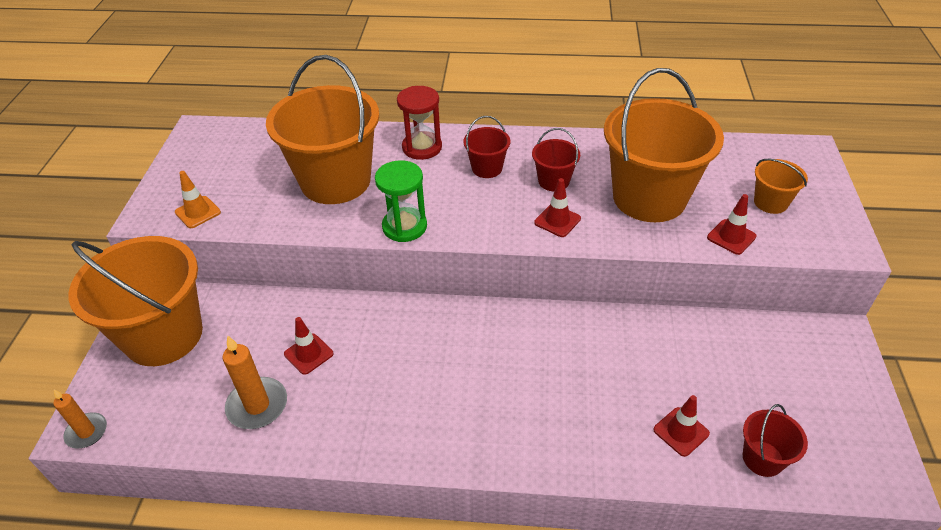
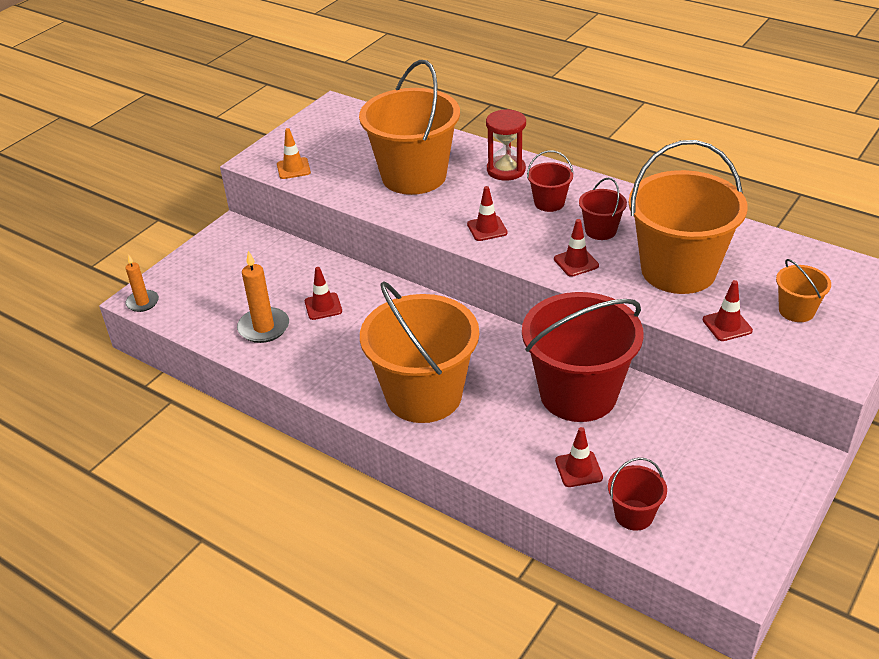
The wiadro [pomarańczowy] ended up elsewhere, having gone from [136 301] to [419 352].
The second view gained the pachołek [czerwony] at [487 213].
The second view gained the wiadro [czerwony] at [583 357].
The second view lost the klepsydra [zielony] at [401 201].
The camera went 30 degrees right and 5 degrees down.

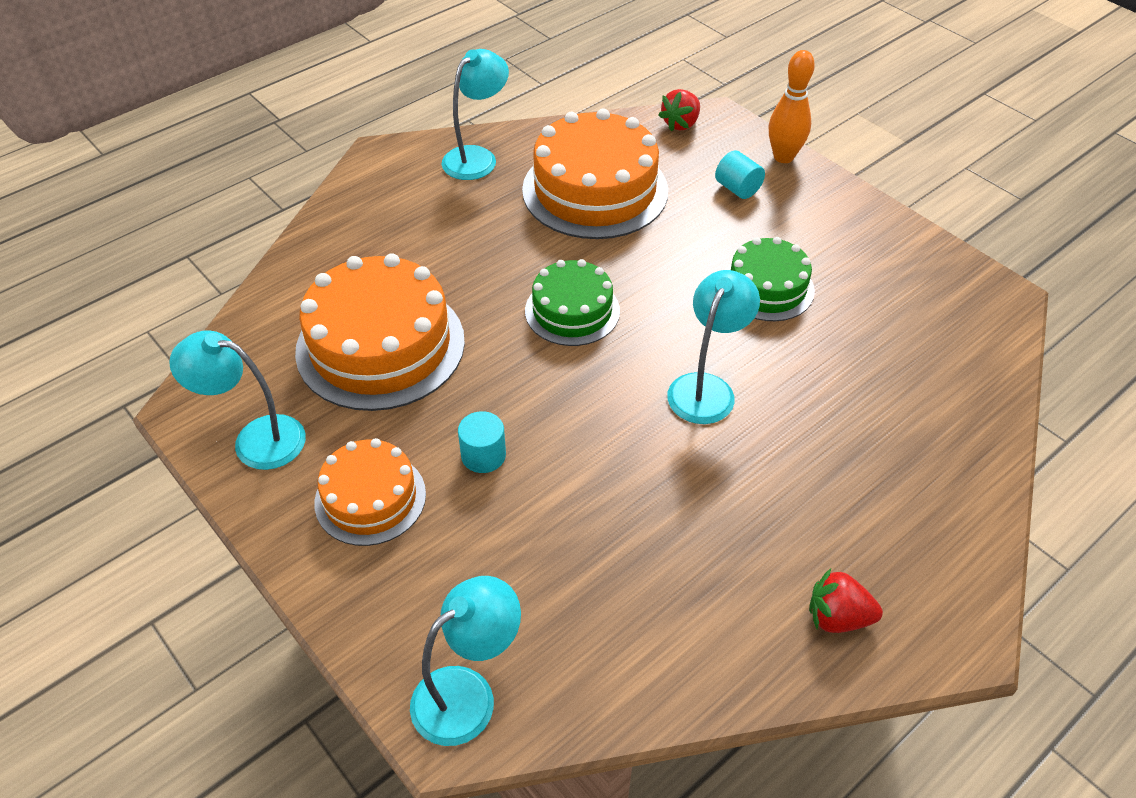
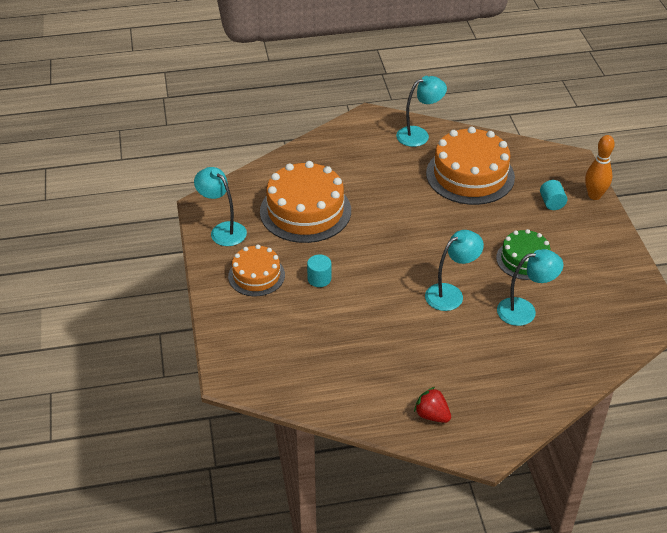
The lampka [turkusowy] ended up elsewhere, having gone from [465 661] to [530 287].
The second view lost the tort [zielony] at [572 302].
The second view lost the truskawka [czerwony] at [679 110].
The camera went 30 degrees right and 5 degrees down.

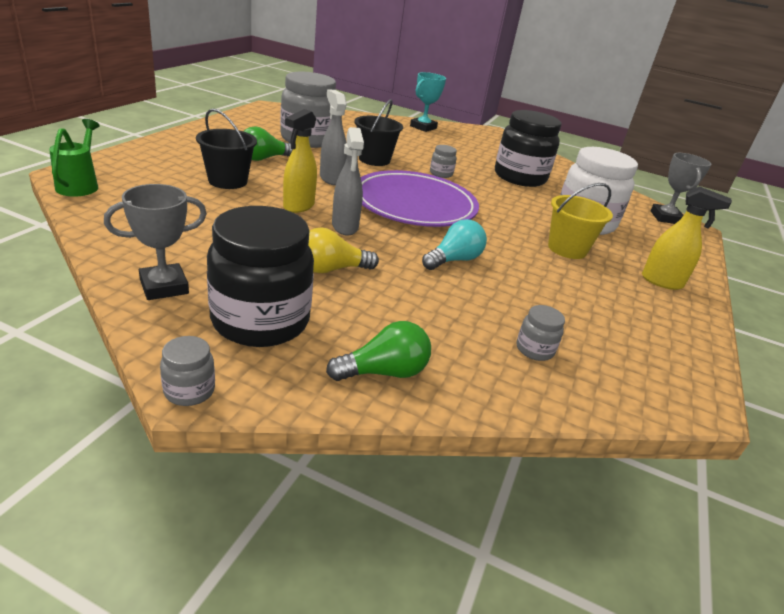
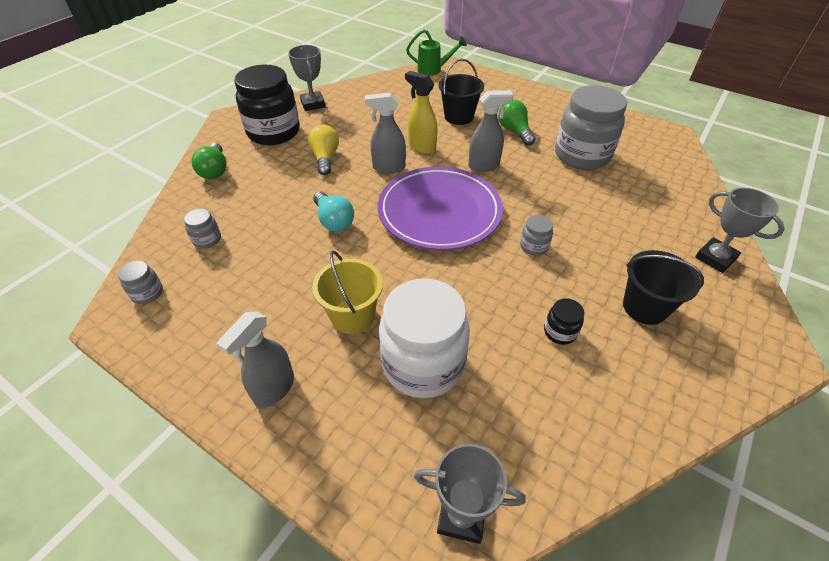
The słoik [szary] ended up elsewhere, having gone from [187 371] to [140 282].
What was the spryskiwacz [żółty] at [687 238] turned into the spryskiwacz [szary] at [255 359].
The size of the słoik [czarny] at [528 148] changed by a factor of 0.42.
The wiadro [czarny] ended up elsewhere, having gone from [378 132] to [663 287].
What was the puchar [turkusowy] at [428 102] turned into the puchar [szary] at [740 230].
The camera went 105 degrees right and 15 degrees up.

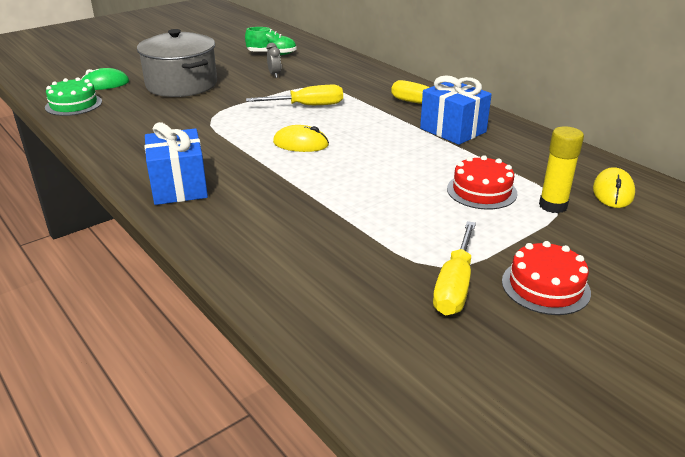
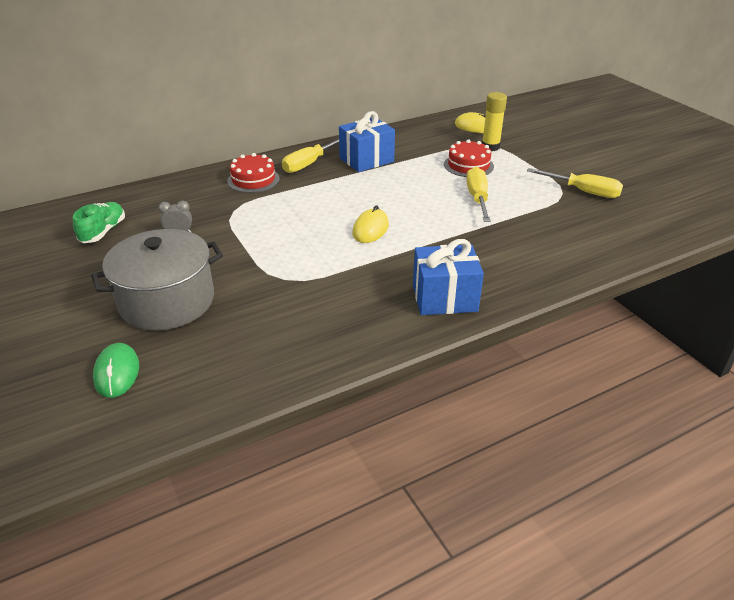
The tort [czerwony] ended up elsewhere, having gone from [546 278] to [253 173].
The śrubokręt [żółty] ended up elsewhere, having gone from [294 95] to [478 194].
The second view lost the tort [zielony] at [73 96].
The camera went 80 degrees left and 5 degrees up.

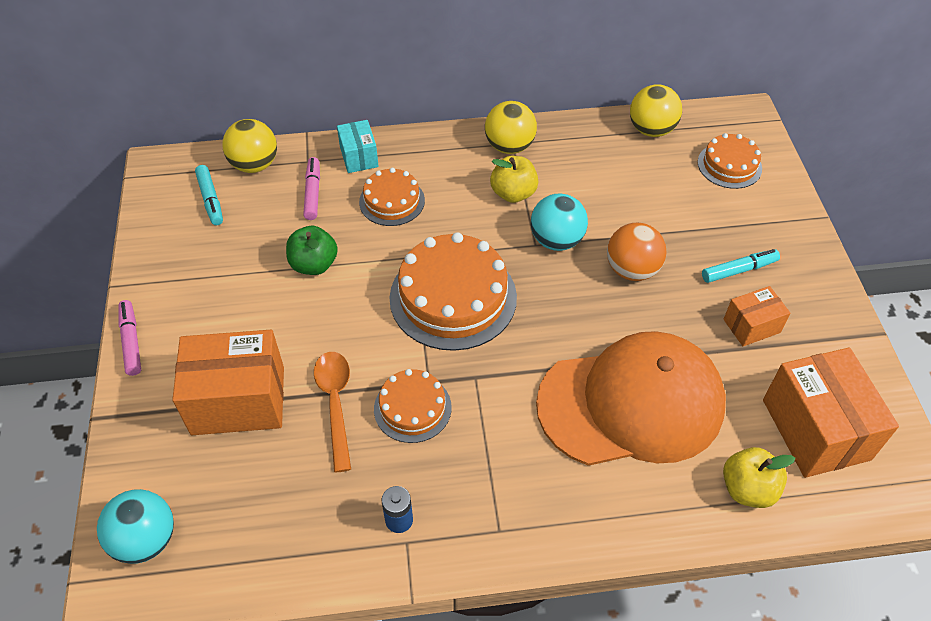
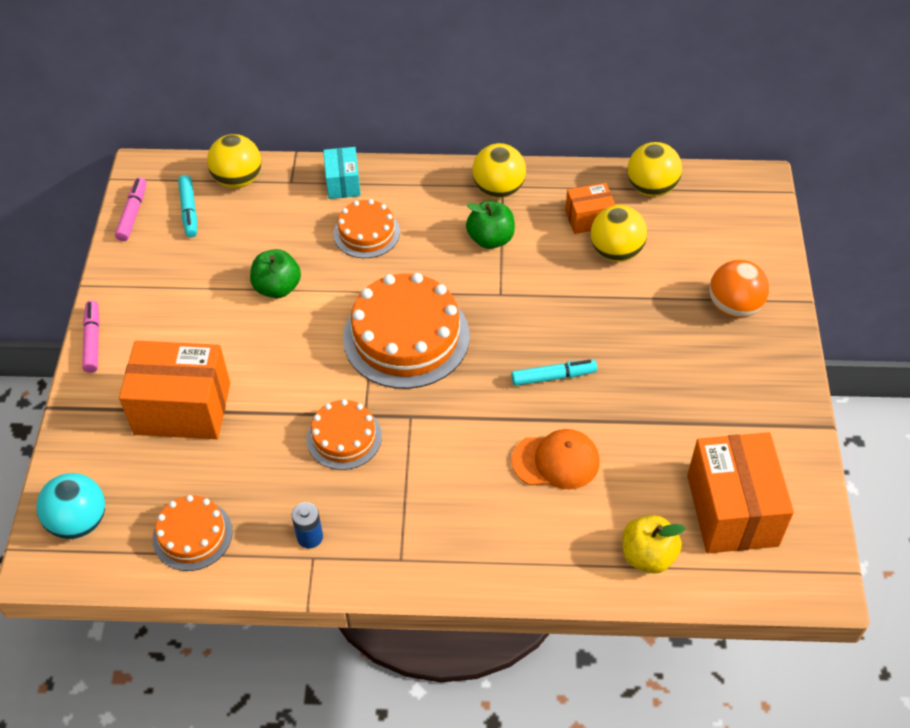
The flamaster [różowy] ended up elsewhere, having gone from [311 188] to [131 209].
The tort [pomarańczowy] ended up elsewhere, having gone from [730 161] to [193 533].
What was the jabłko [żółty] at [514 179] turned into the jabłko [zielony] at [490 225].
The flamaster [turkusowy] ended up elsewhere, having gone from [741 266] to [554 373].
The size of the czapka [pomarańczowy] at [631 398] changed by a factor of 0.47.
The pudełko [pomarańczowy] ended up elsewhere, having gone from [756 316] to [590 208].
The second view gained the piłka [żółty] at [619 233].
The piłka [pomarańczowy] ended up elsewhere, having gone from [636 252] to [739 289].
The second view lost the łyżka [pomarańczowy] at [332 412].
The second view lost the piłka [turkusowy] at [559 222].
The camera went 10 degrees right and 0 degrees up.

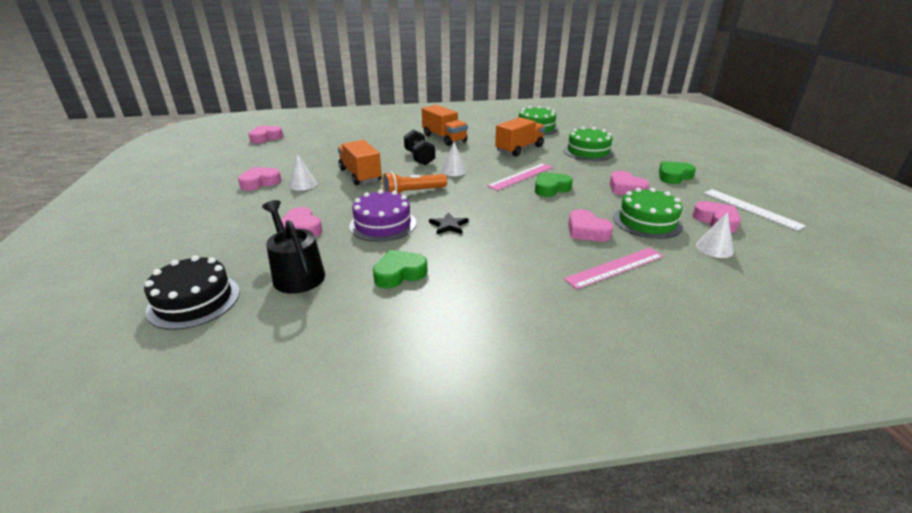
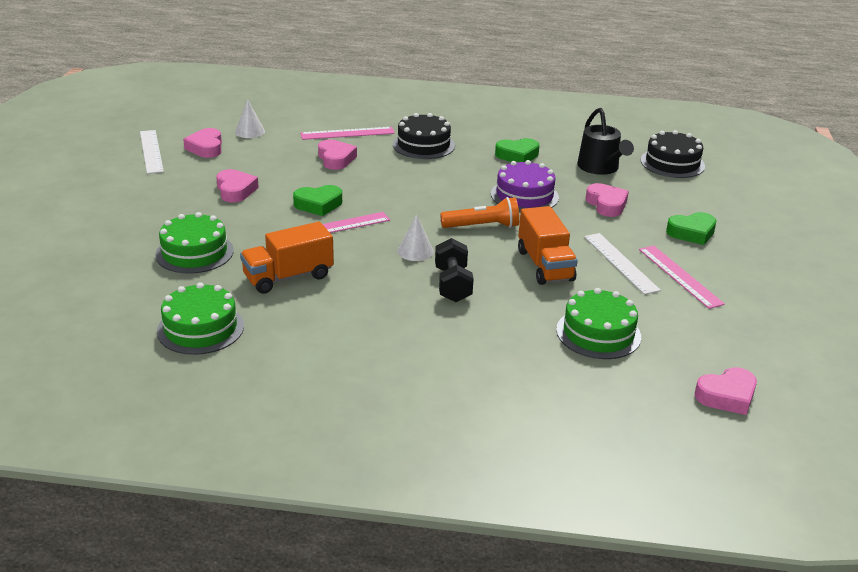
The second view gained the tort [czarny] at [424 136].
The tort [zielony] ended up elsewhere, having gone from [648 213] to [598 323].
Where the stożek [biały] stood at [303 172], the linijka [biały] came to stand at [622 264].
Where the serce [różowy] stood at [260 179], the linijka [różowy] came to stand at [682 277].
The serce [zielony] ended up elsewhere, having gone from [677 172] to [691 228].
The second view lost the ciężarówka [pomarańczowy] at [445 125].
The second view lost the gwiazda [czarny] at [448 223].
The camera went 165 degrees left and 0 degrees up.

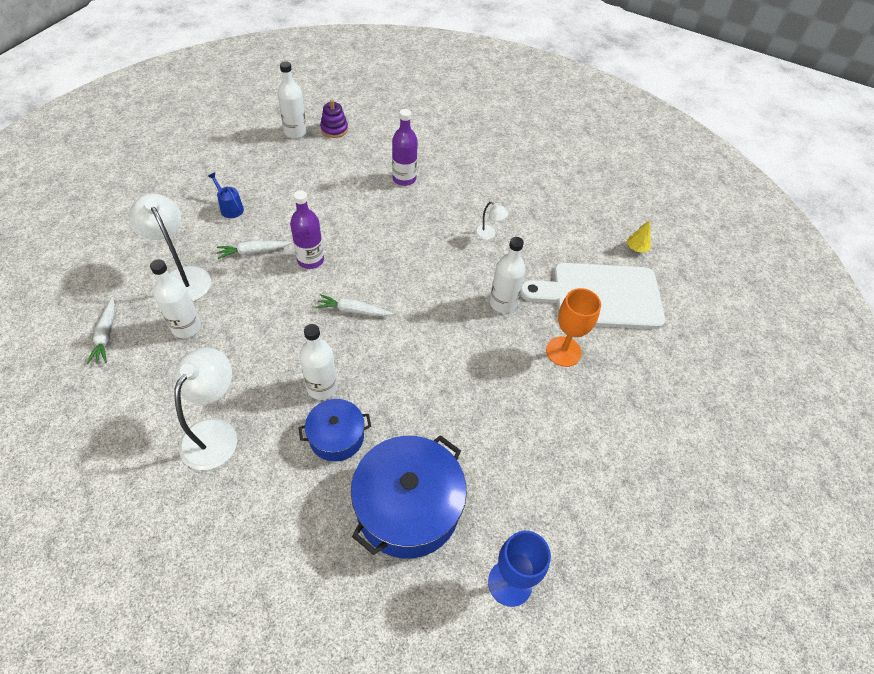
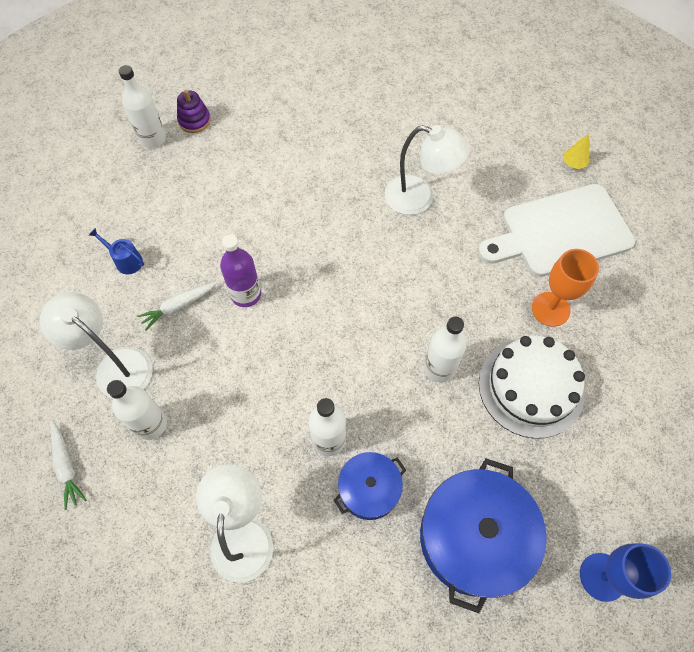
The size of the lampka [biały] at [491 221] changed by a factor of 2.11.
The butelka [biały] ended up elsewhere, having gone from [508 275] to [445 349].
The second view gained the tort [biały] at [532 387].
The second view lost the marchewka [biały] at [354 305].
The second view lost the butelka [fioletowy] at [405 147].
The camera went 15 degrees left and 10 degrees up.

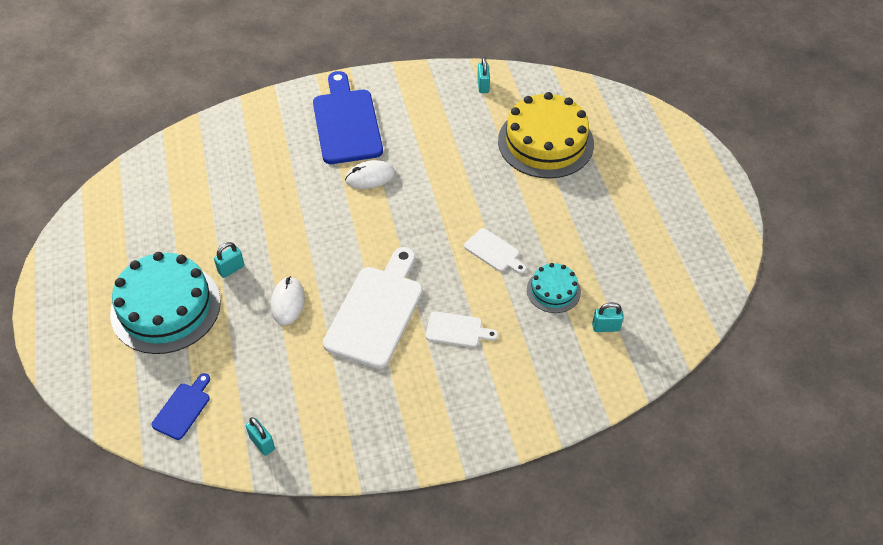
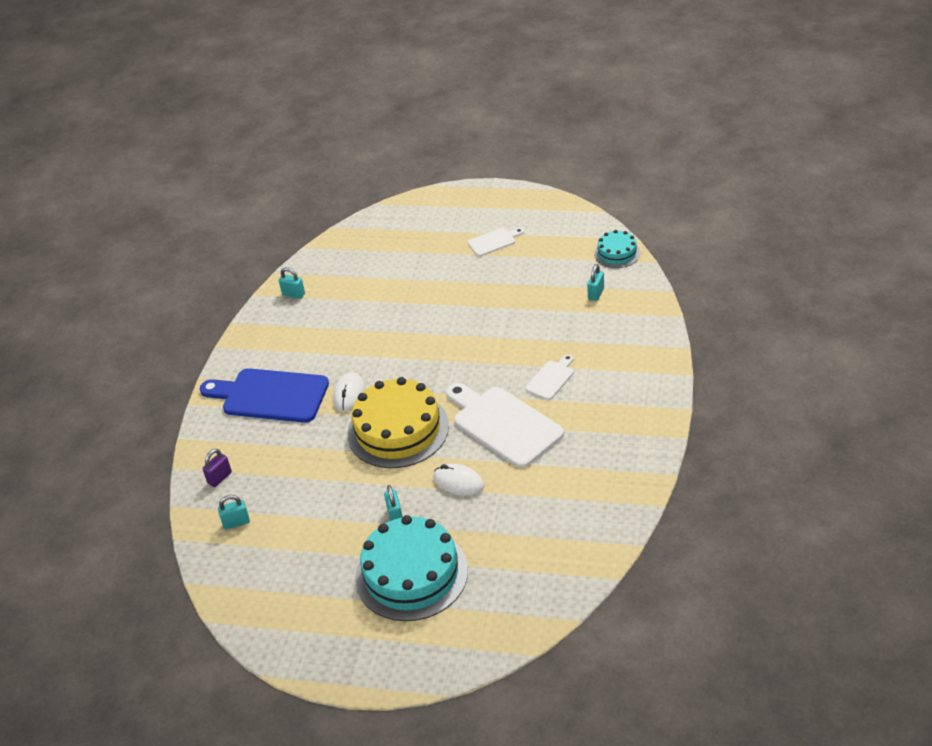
The second view gained the kłódka [fioletowy] at [217 468].
The kłódka [turkusowy] ended up elsewhere, having gone from [260 436] to [234 512].
The tort [żółty] ended up elsewhere, having gone from [546 135] to [398 422].
The deska do krojenia [biały] ended up elsewhere, having gone from [495 251] to [496 242].
The tort [turkusowy] ended up elsewhere, having gone from [554 288] to [617 249].
The second view lost the deska do krojenia [niebieski] at [180 406].
The camera went 60 degrees left and 10 degrees down.

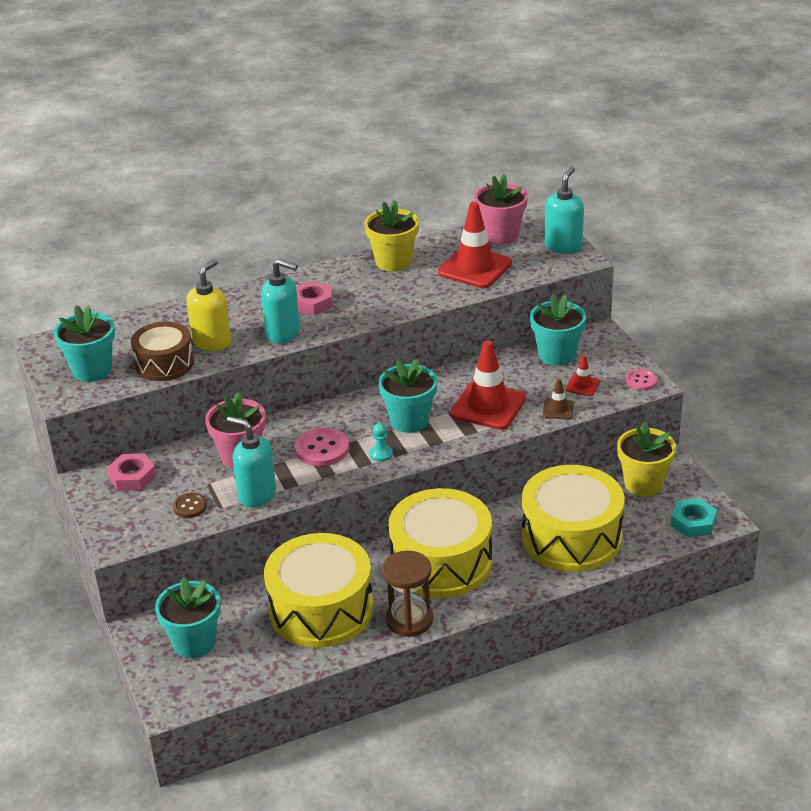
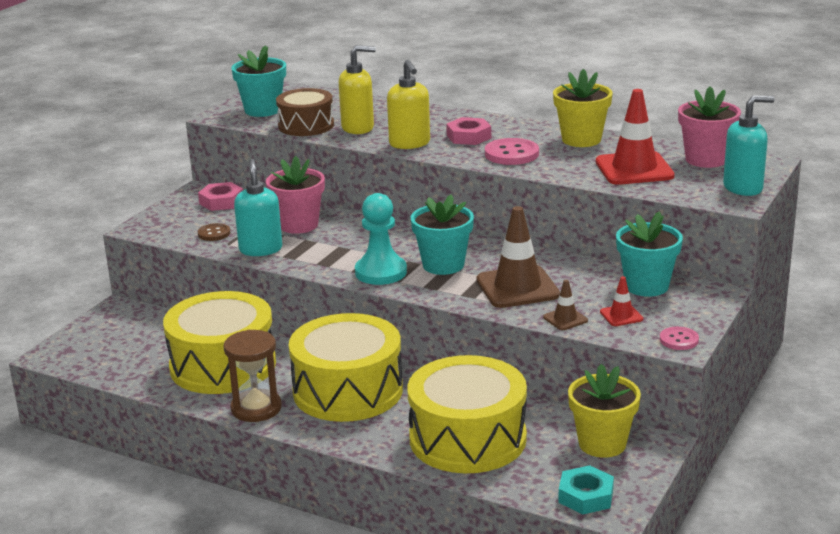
The size of the pionek [turkusowy] at [381 442] changed by a factor of 2.13.
What was the dozownik mydła [turkusowy] at [280 301] turned into the dozownik mydła [żółty] at [408 104].
What was the pachołek [czerwony] at [488 385] turned into the pachołek [brązowy] at [518 257].
The guzik [różowy] ended up elsewhere, having gone from [322 446] to [512 151].
The second view lost the doniczka [turkusowy] at [188 617].
The camera went 50 degrees right and 10 degrees down.

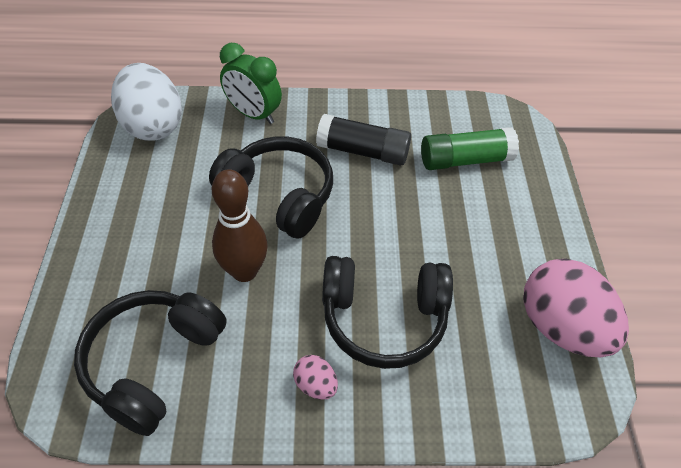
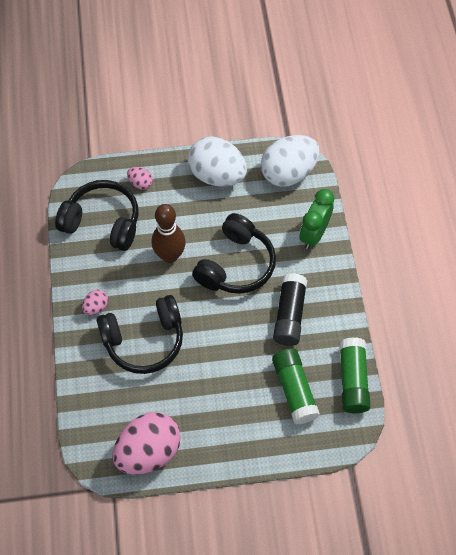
The słuchawki [czarny] at [387 312] ended up facing another way, 105 degrees counterclockwise from before.
The second view gained the jajko [różowy] at [140 178].
The second view gained the jajko [biały] at [217 161].
The second view gained the klej w sztyfcie [zielony] at [354 375].
The camera went 85 degrees right and 10 degrees up.

